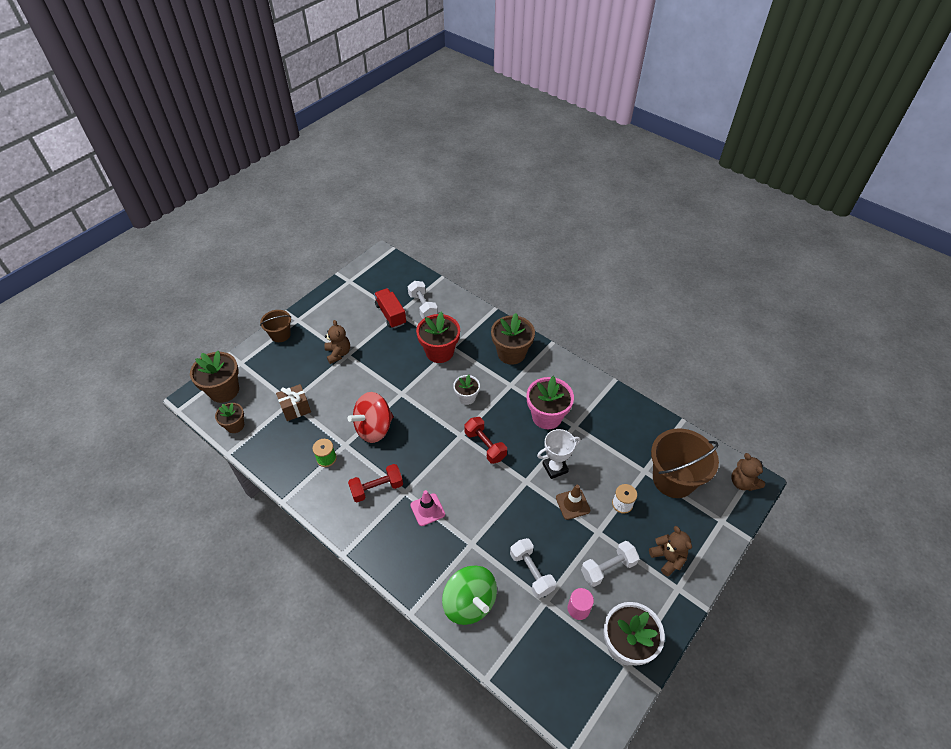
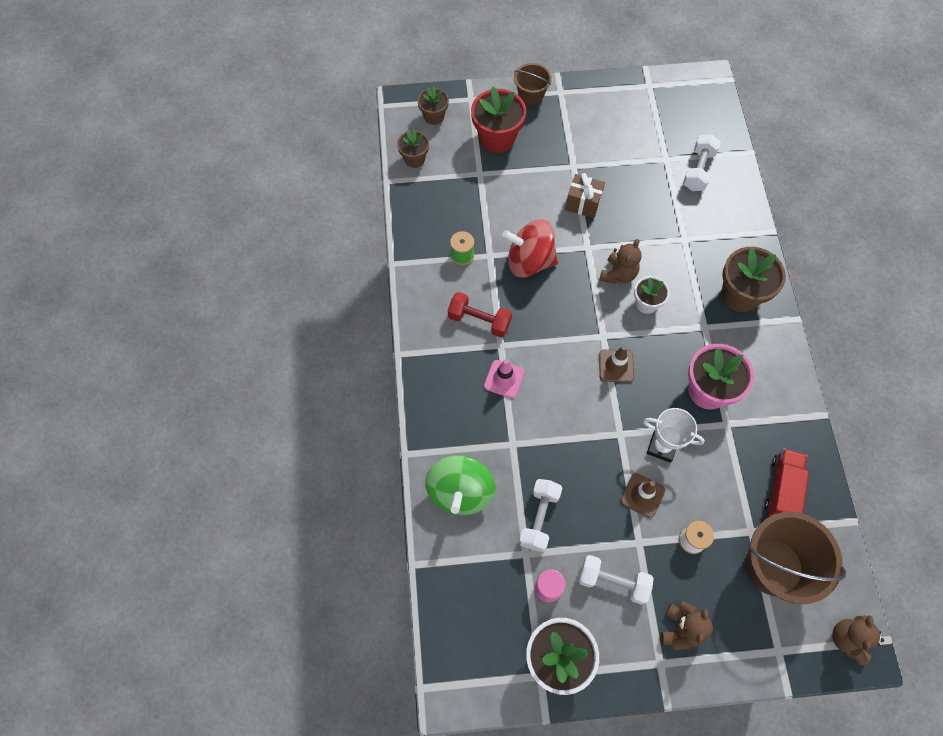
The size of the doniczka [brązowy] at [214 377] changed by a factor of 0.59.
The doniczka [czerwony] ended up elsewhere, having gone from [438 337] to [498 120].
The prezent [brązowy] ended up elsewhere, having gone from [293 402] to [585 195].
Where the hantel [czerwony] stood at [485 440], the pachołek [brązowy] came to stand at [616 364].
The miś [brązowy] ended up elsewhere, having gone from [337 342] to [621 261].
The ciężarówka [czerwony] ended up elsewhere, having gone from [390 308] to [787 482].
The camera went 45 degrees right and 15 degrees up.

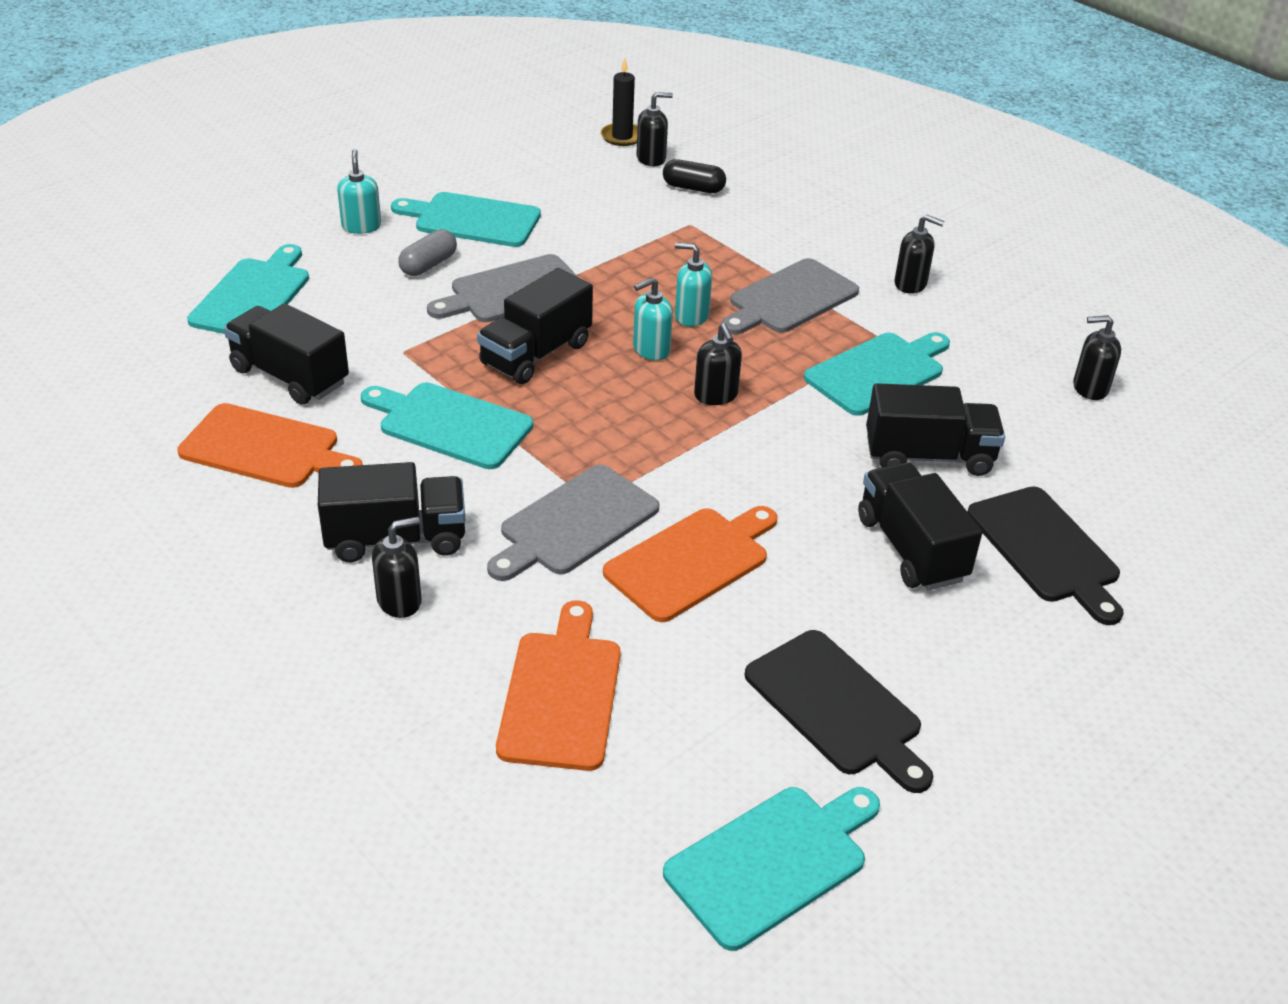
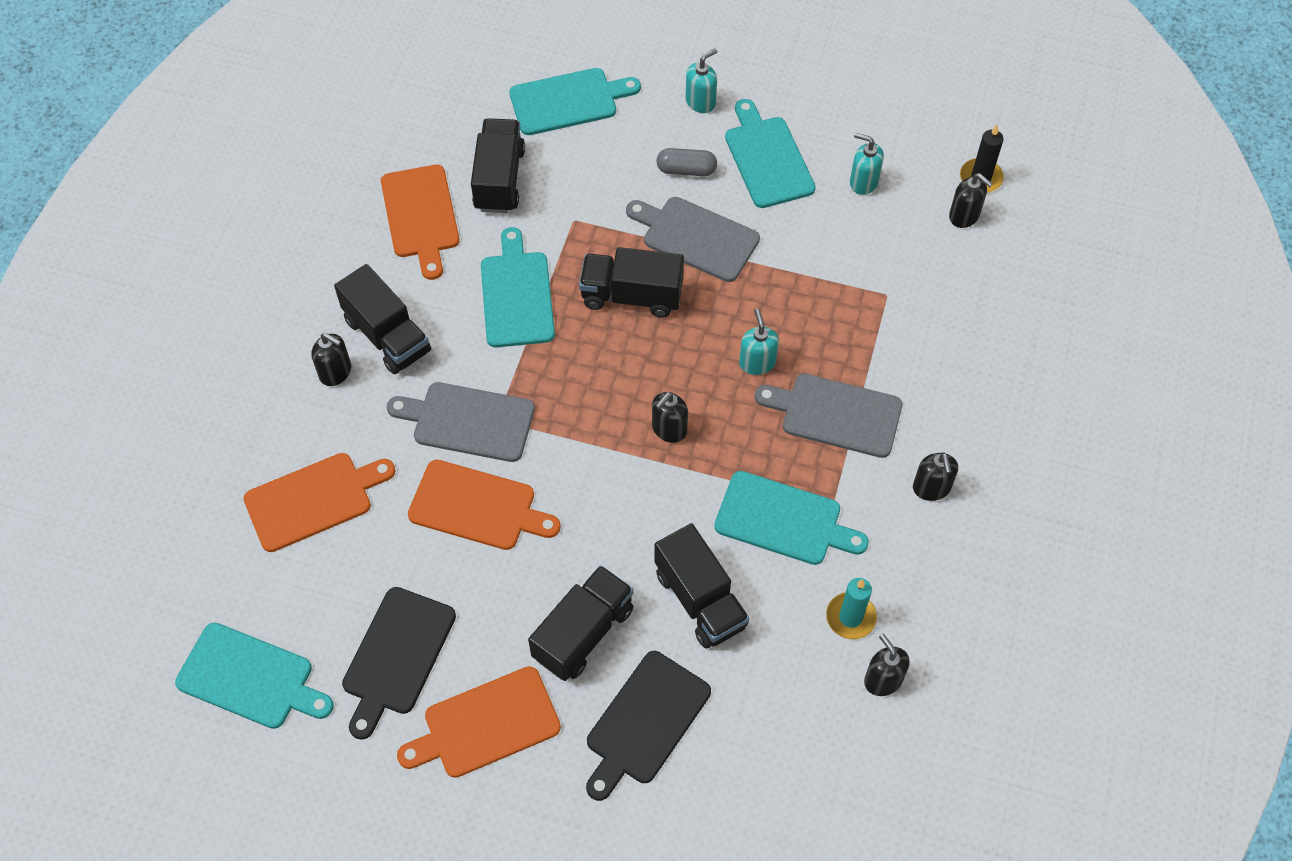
The second view gained the deska do krojenia [pomarańczowy] at [479 722].
The second view gained the świeca [turkusowy] at [851 608].
The dozownik mydła [turkusowy] ended up elsewhere, having gone from [653 318] to [867 164].
The second view lost the kapsułka [czarny] at [694 176].
The camera went 60 degrees right and 20 degrees up.

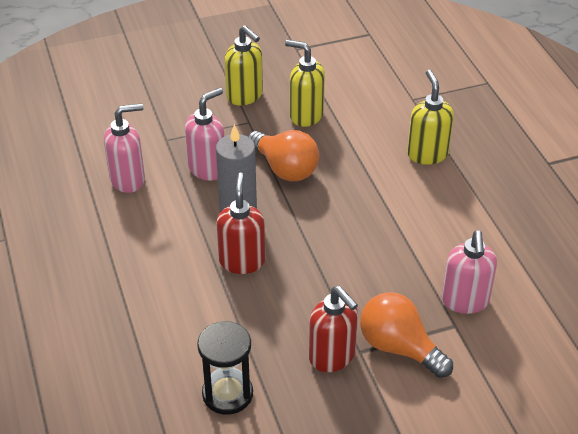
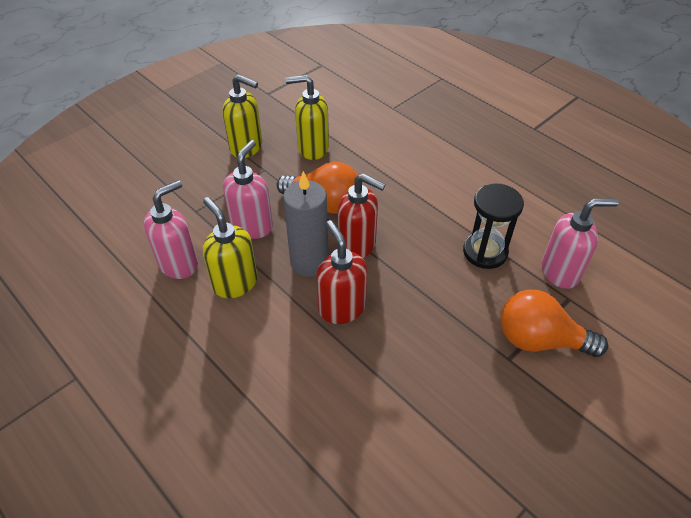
The dozownik mydła [żółty] ended up elsewhere, having gone from [430 117] to [230 247].
The dozownik mydła [czerwony] ended up elsewhere, having gone from [333 329] to [362 215].
The klepsydra [czarny] ended up elsewhere, having gone from [225 368] to [493 226].
The dozownik mydła [różowy] at [469 272] ended up facing another way, 75 degrees counterclockwise from before.
The camera went 25 degrees left and 5 degrees up.

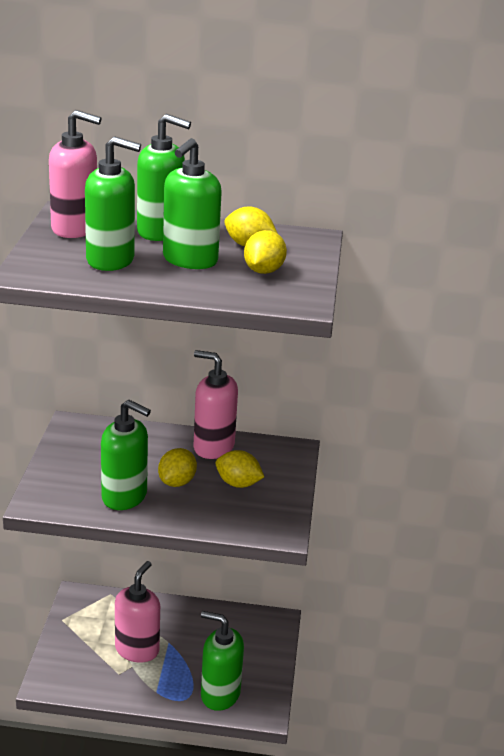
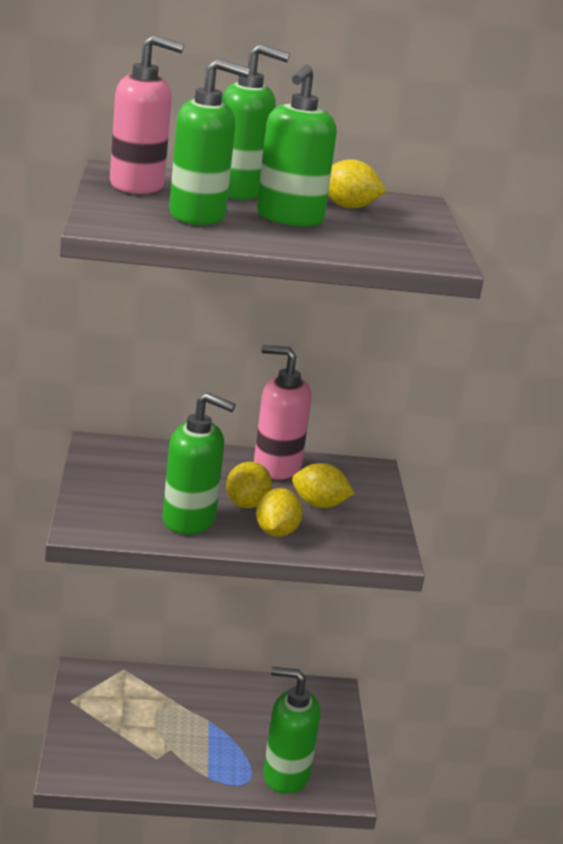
The cytryna [żółty] ended up elsewhere, having gone from [265 252] to [279 512].
The second view lost the dozownik mydła [różowy] at [137 612].
The camera went 10 degrees left and 5 degrees down.

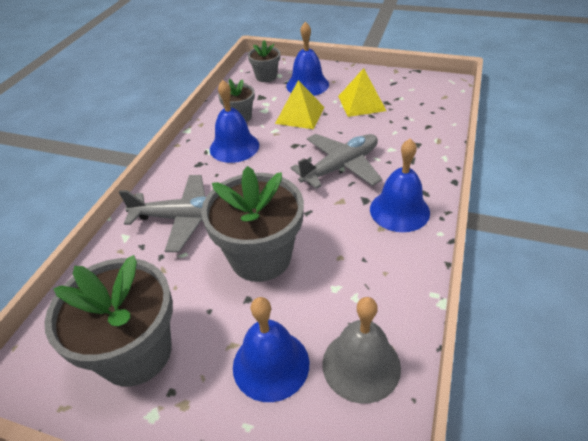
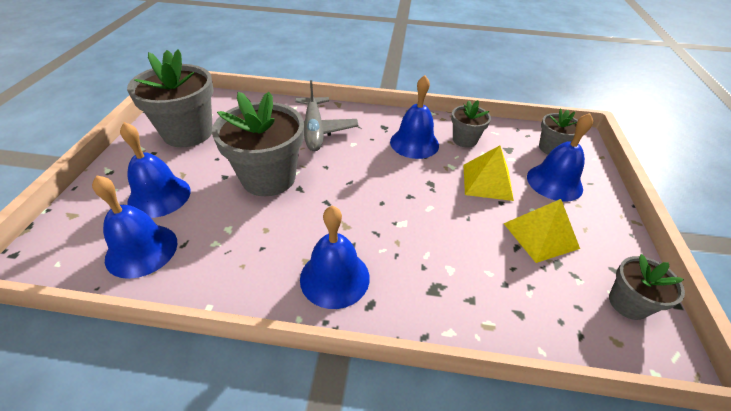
What was the dzwonek [szary] at [361 350] turned into the dzwonek [niebieski] at [134 227].
The second view gained the doniczka [szary] at [647 287].
The second view lost the samolot [szary] at [336 161].
The camera went 75 degrees right and 0 degrees up.

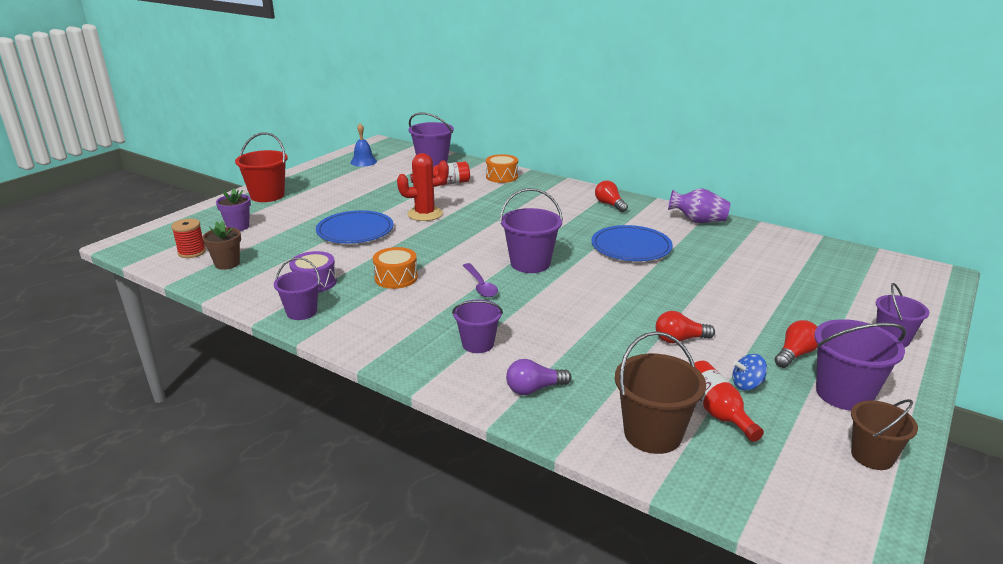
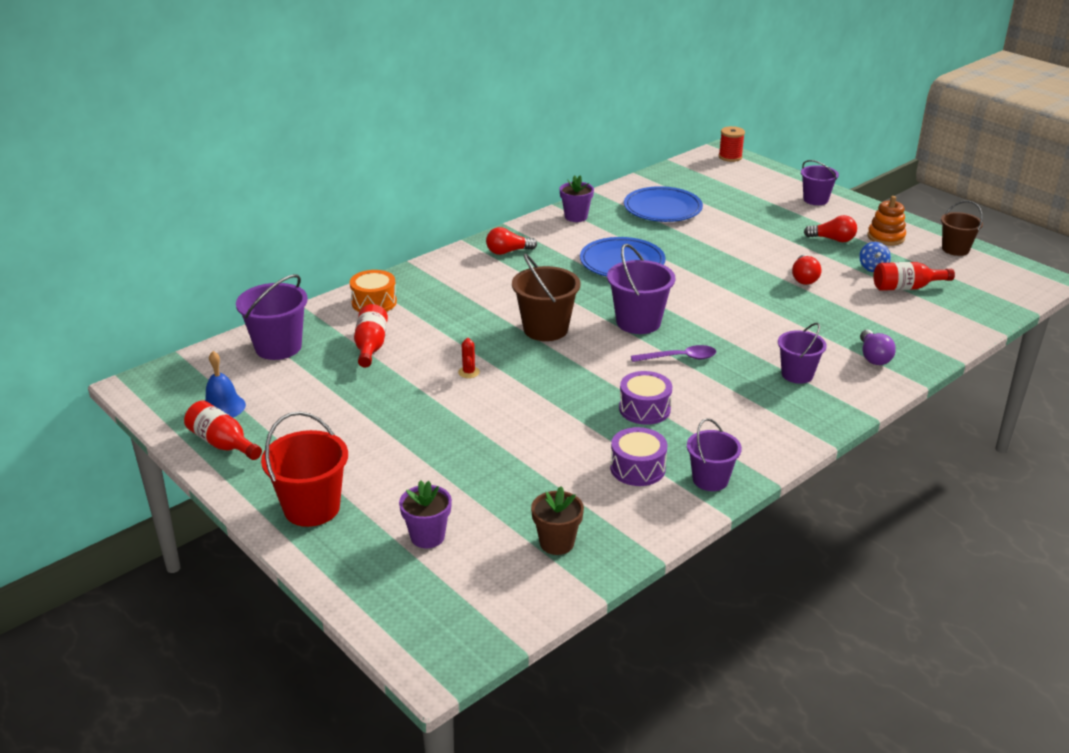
The second view gained the butelka [czerwony] at [223 430].
The size of the kaktus [czerwony] at [423 187] changed by a factor of 0.45.
The wiadro [brązowy] ended up elsewhere, having gone from [660 392] to [546 297].
Where the wazon [fioletowy] stood at [699 206], the doniczka [fioletowy] came to stand at [577 198].
What was the bęben [pomarańczowy] at [395 268] turned into the bęben [fioletowy] at [645 398].
The talerz [niebieski] ended up elsewhere, having gone from [354 226] to [663 204].
The szpulka [czerwony] ended up elsewhere, having gone from [188 238] to [732 144].
The żarówka [czerwony] at [796 344] ended up facing another way, 135 degrees clockwise from before.
Where the wiadro [fioletowy] stood at [860 365], the zabawka nakładanka [pomarańczowy] came to stand at [886 221].
The camera went 75 degrees left and 5 degrees up.

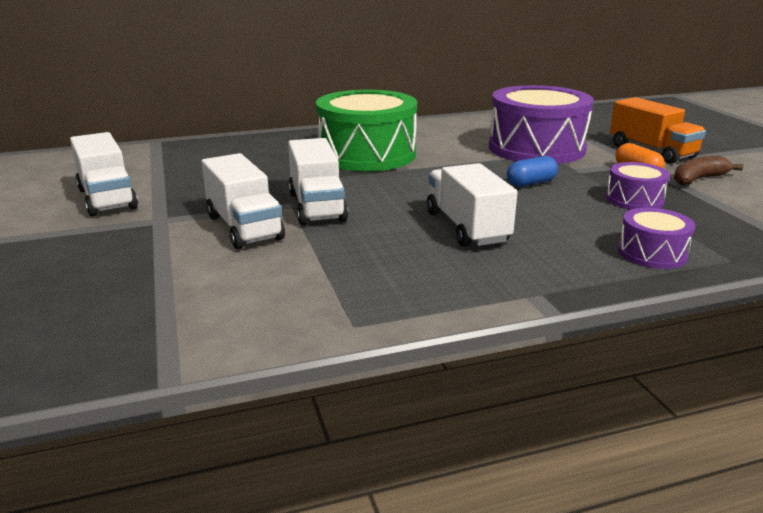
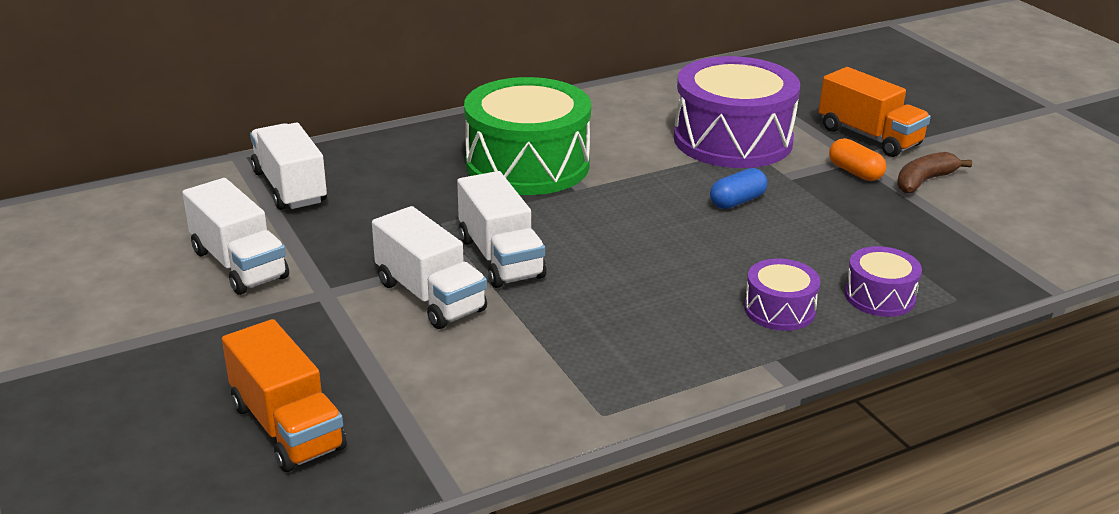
The second view gained the ciężarówka [pomarańczowy] at [284 395].
The ciężarówka [biały] ended up elsewhere, having gone from [472 205] to [288 166].
The bęben [fioletowy] ended up elsewhere, having gone from [638 186] to [782 295].
The camera went 10 degrees left and 5 degrees up.

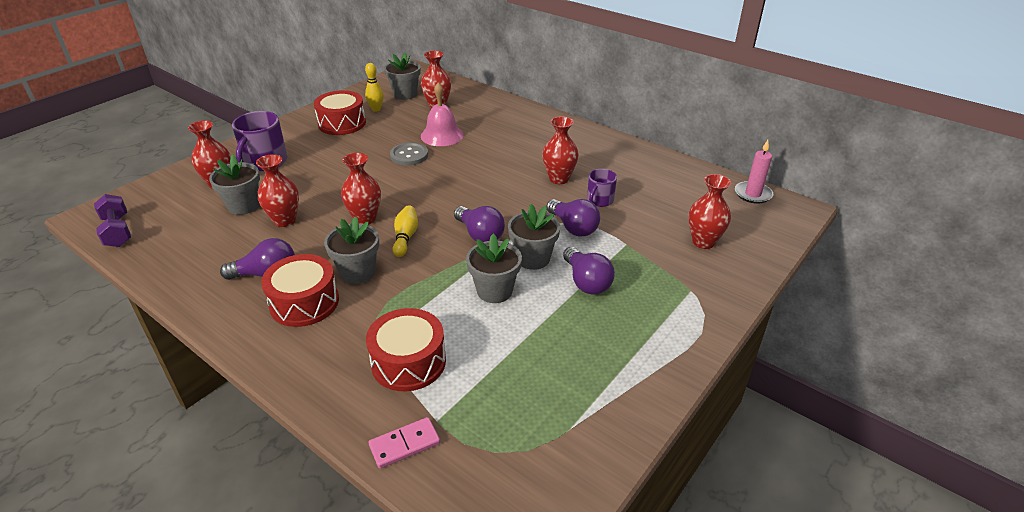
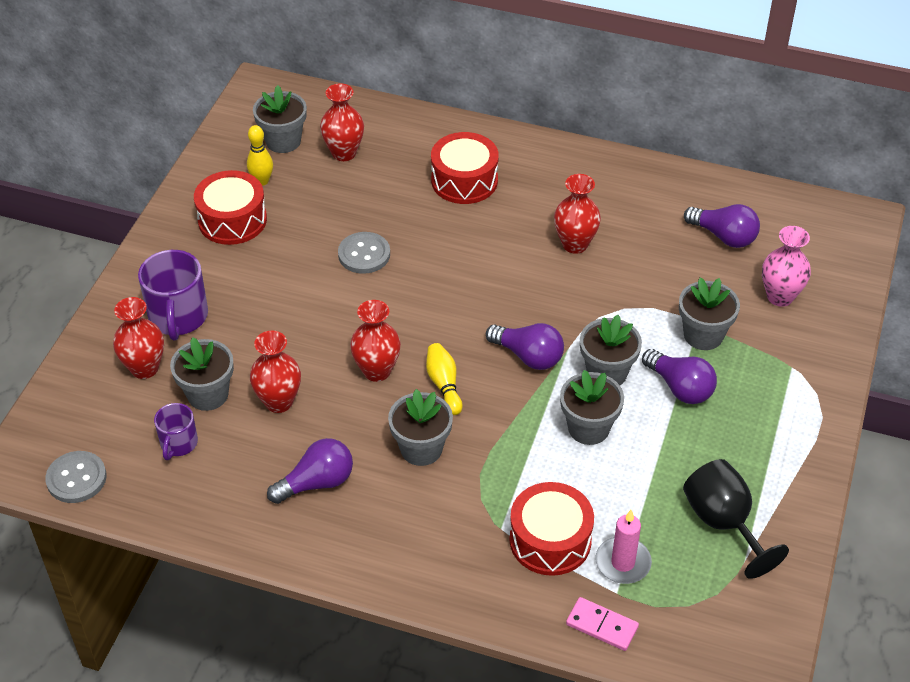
Where the hantel [fioletowy] stood at [112 220], the guzik [szary] came to stand at [76 477].
The kubek [fioletowy] ended up elsewhere, having gone from [602 188] to [176 431].
The bęben [czerwony] ended up elsewhere, having gone from [300 290] to [465 168].
The kostka domina [różowy] at [404 443] ended up facing another way, 75 degrees clockwise from before.
The świeca [różowy] ended up elsewhere, having gone from [754 172] to [623 547].
The second view gained the doniczka [szary] at [709 313].
The second view gained the kielich [czarny] at [736 519].
The żarówka [fioletowy] ended up elsewhere, having gone from [573 218] to [722 226].
What was the wazon [czerwony] at [709 211] turned into the wazon [różowy] at [786 266].
The second view lost the dzwonek [różowy] at [442 114].
The camera went 20 degrees left and 10 degrees up.

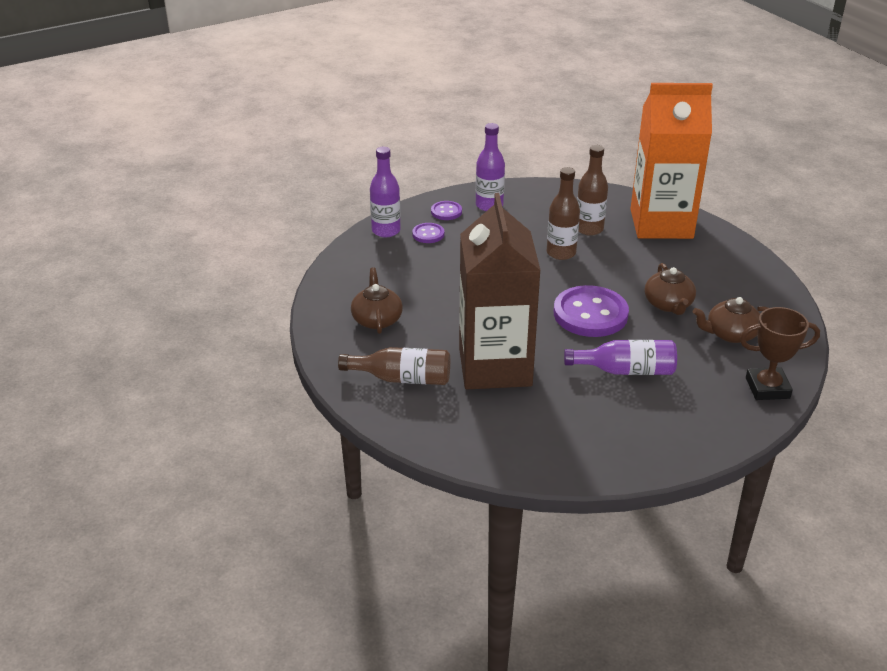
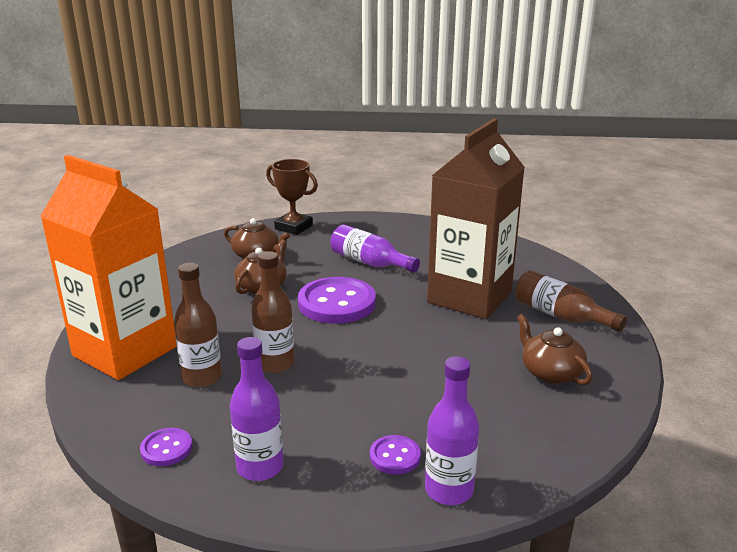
The guzik [fioletowy] ended up elsewhere, having gone from [446 210] to [166 447].
The imbryk [brązowy] at [377 300] ended up facing another way, 120 degrees clockwise from before.
The camera went 145 degrees left and 10 degrees down.

